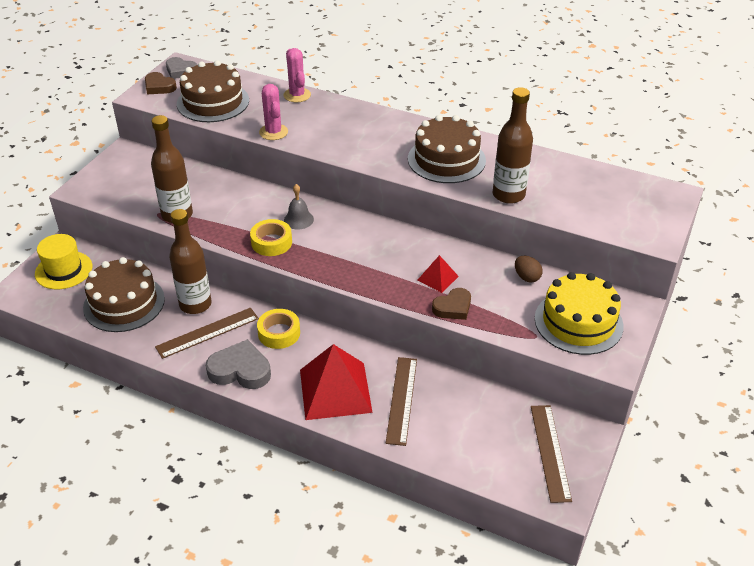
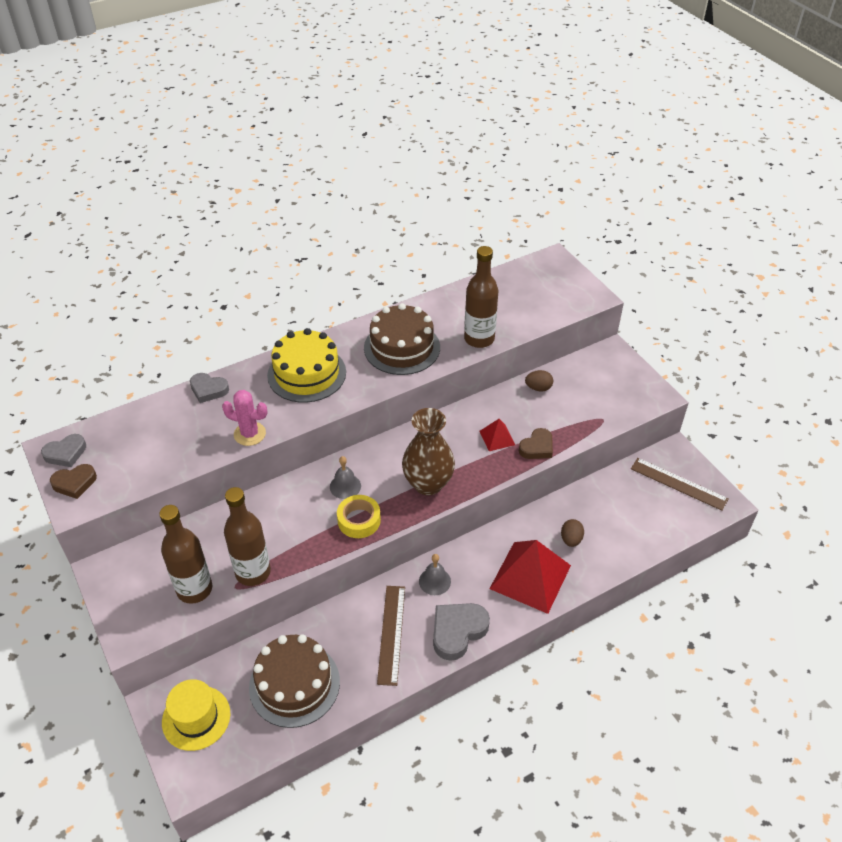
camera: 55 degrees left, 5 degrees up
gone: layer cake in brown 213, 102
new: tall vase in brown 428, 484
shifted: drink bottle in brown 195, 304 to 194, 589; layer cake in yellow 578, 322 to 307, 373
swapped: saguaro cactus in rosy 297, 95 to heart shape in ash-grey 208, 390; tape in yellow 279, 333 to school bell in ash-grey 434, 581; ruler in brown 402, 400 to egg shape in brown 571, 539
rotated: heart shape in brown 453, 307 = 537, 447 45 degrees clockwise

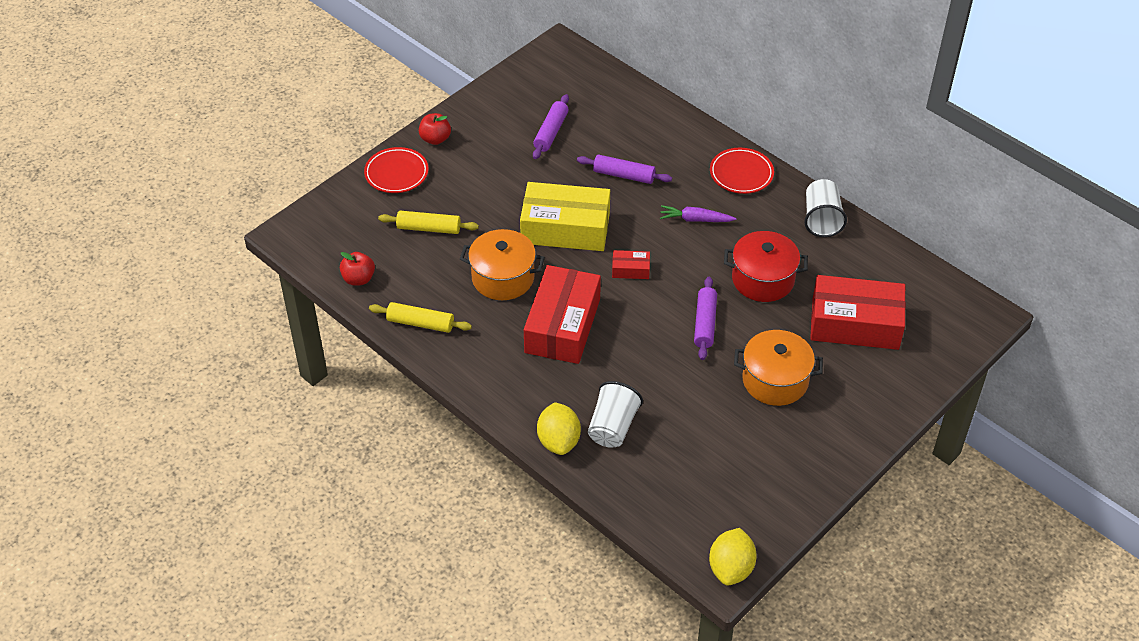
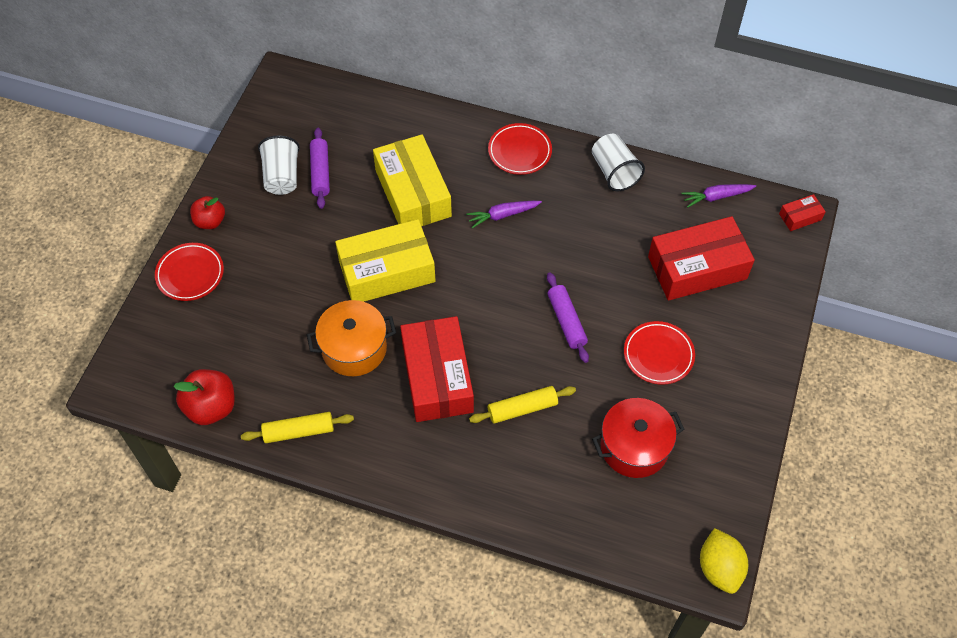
camera: 25 degrees left, 10 degrees up
gone: lemon in yellow 558, 441
new: carrot in purple 716, 197
shifted: beaker in snow-white 613, 427 to 282, 176; dough roller in yellow 428, 228 to 522, 409; pot in scarlet 763, 279 to 634, 447; box in scarlet 630, 270 to 800, 217
swapped: dough roller in purple 624, 175 to box in yellow 413, 193; pot in bright orange 775, 380 to plate in scarlet 658, 355
scaled: apple fruit in scarlet 358, 279 = 211, 407 x1.52

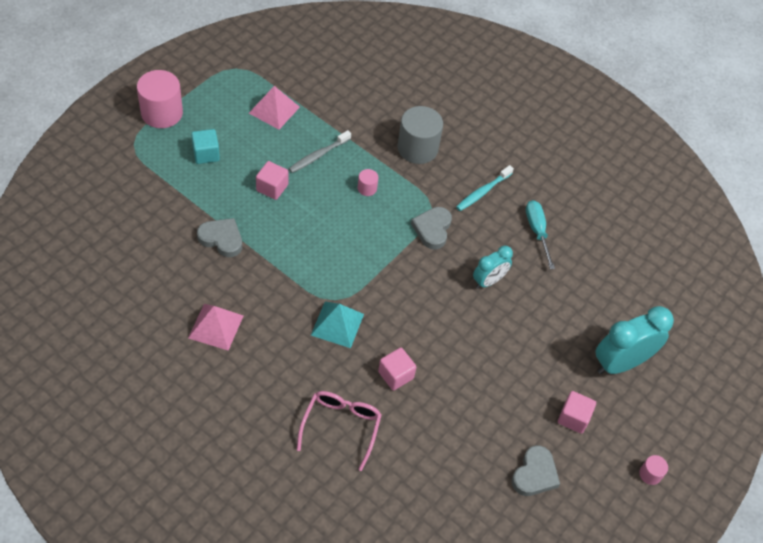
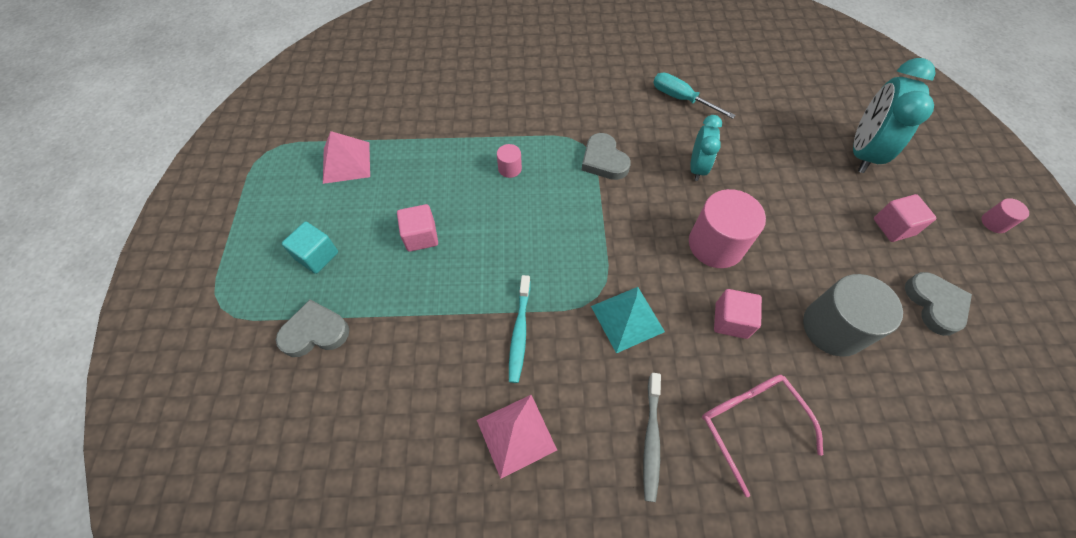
camera: 35 degrees left, 5 degrees up
shifted: heart shape in ash-grey 221, 239 to 315, 332; dental brush in aqua 483, 192 to 519, 332; dental brush in ash-grey 318, 155 to 651, 439; solid cylinder in rosy 162, 113 to 716, 244; solid cylinder in ash-grey 417, 148 to 833, 328

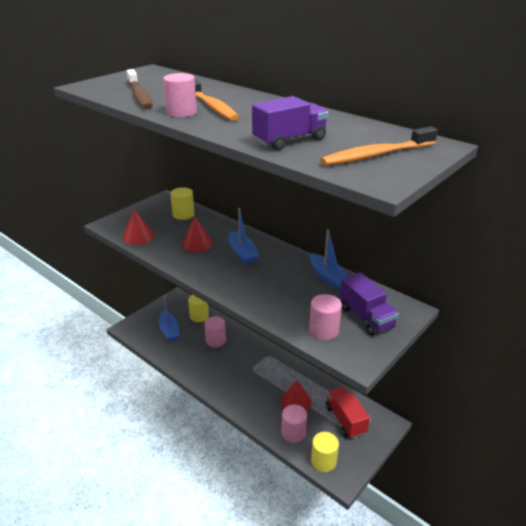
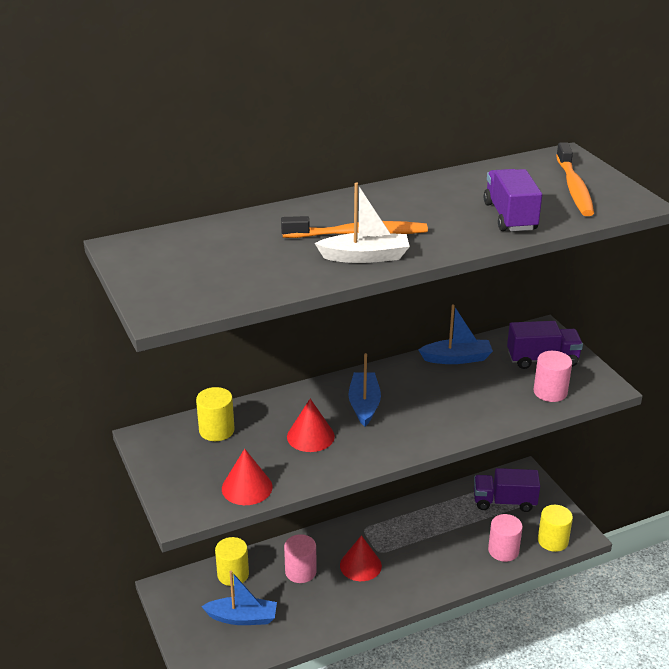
camera: 65 degrees left, 0 degrees up
gone: dental brush in brown 139, 96
shifted: cone in scarlet 296, 401 to 360, 565
swapped: solid cylinder in rosy 181, 112 to boat in snow-white 365, 257
repainted: toy truck in scarlet 345, 419 to toy truck in purple 504, 502
rotated: boat in royal blue 242, 253 = 364, 405 90 degrees counterclockwise

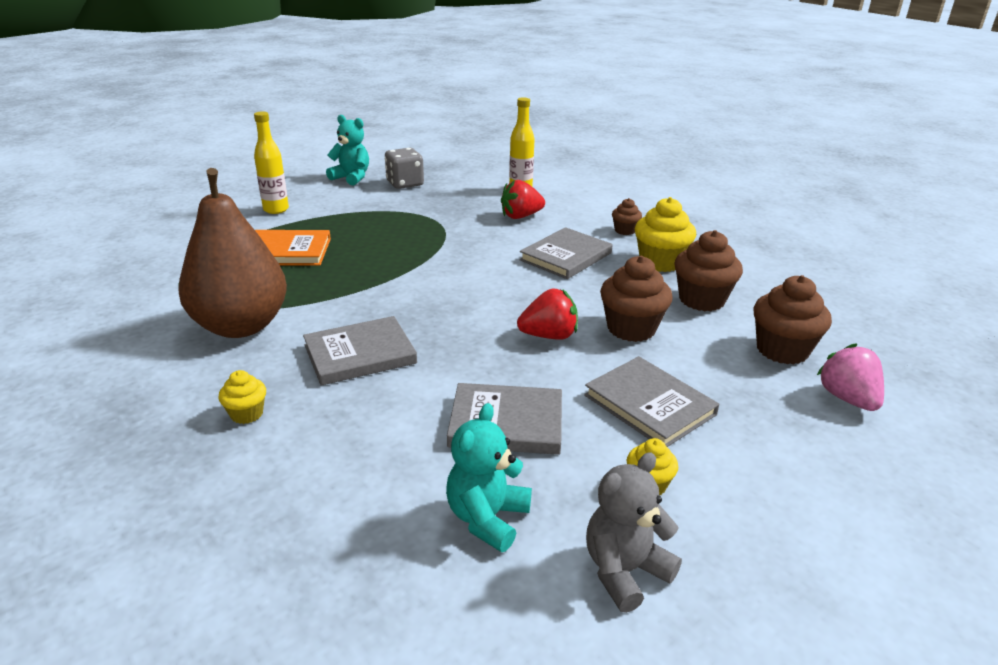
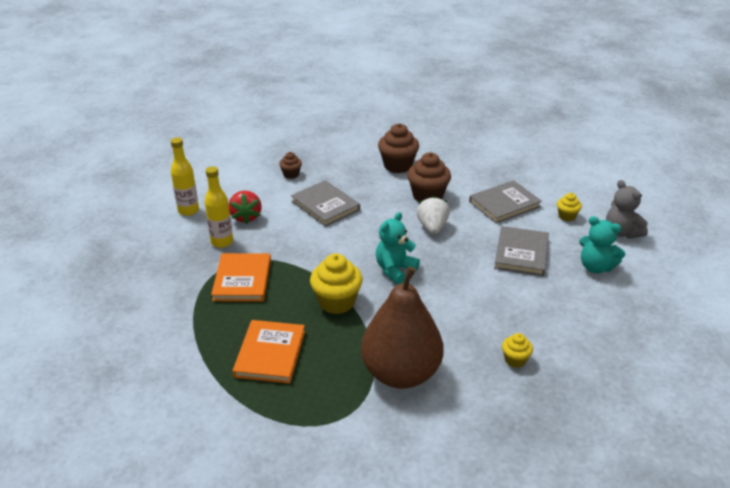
camera: 80 degrees left, 5 degrees up
gone: hardcover in ash-grey 360, 354; dice in ash-grey 405, 183; muffin in brown 782, 350; berry in rosy 847, 398
new: hardcover in bright orange 242, 280
shifted: drink bottle in yellow 276, 209 to 222, 242; muffin in yellow 660, 262 to 336, 302; teddy bear in aqua 351, 178 to 395, 270
repainted: berry in scarlet 549, 336 to berry in snow-white 432, 227

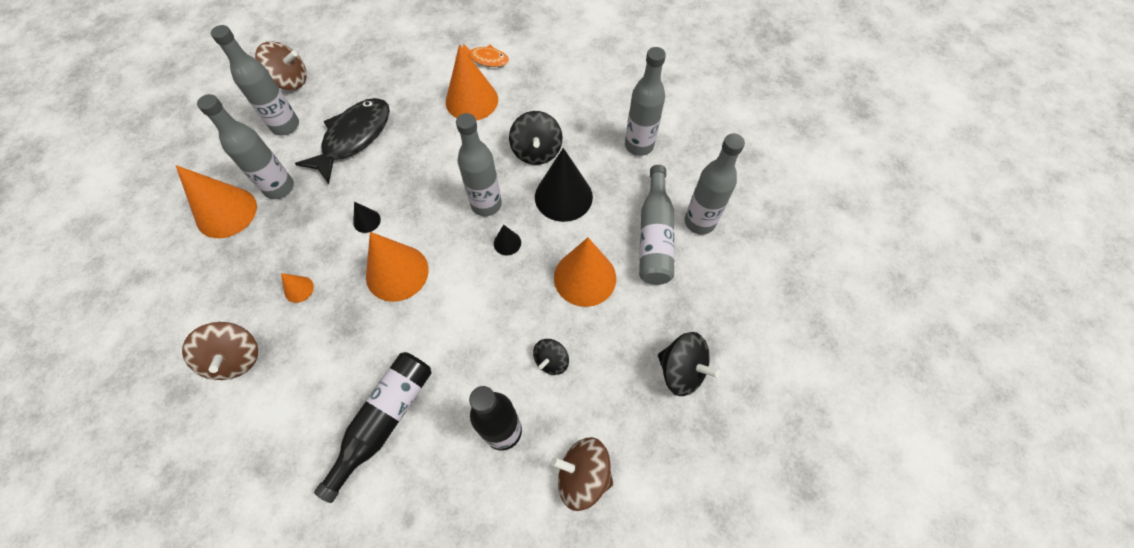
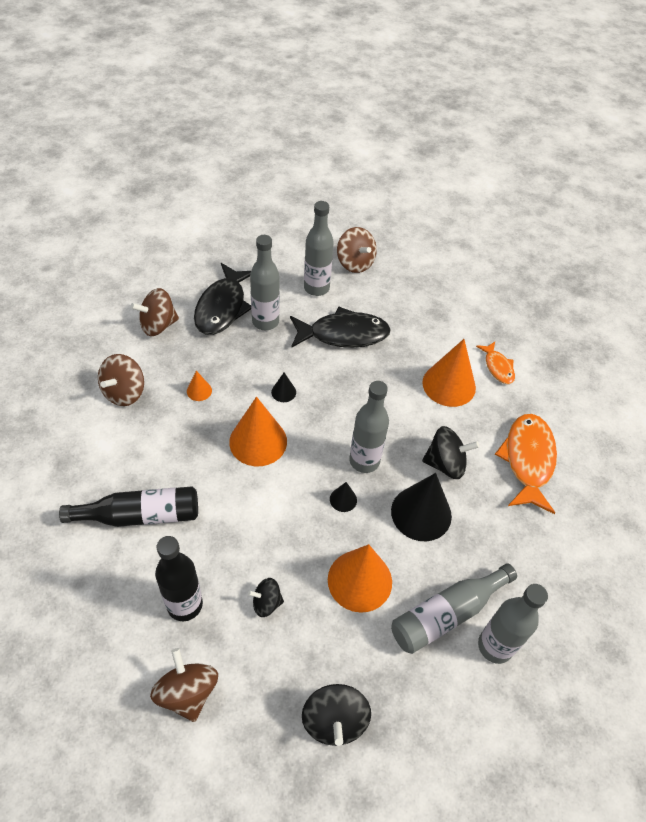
camera: 50 degrees right, 10 degrees down
gone: drink bottle in ash-grey 639, 145
new: toy top in brown 158, 325; fish figure in bright orange 527, 460
swapped: cone in bright orange 226, 212 to fish figure in black 222, 307
rotated: toy top in black 536, 151 = 445, 464 135 degrees counterclockwise

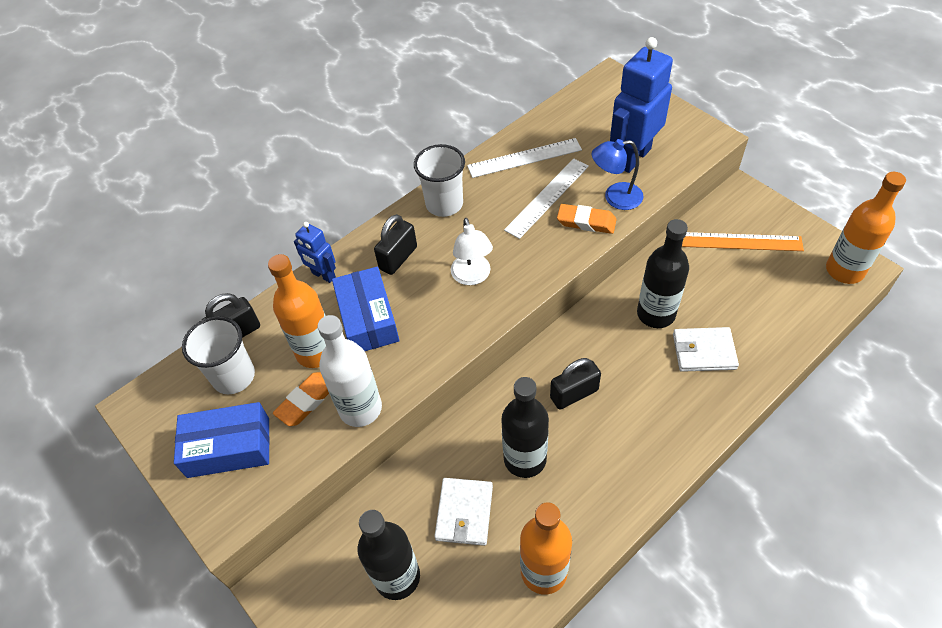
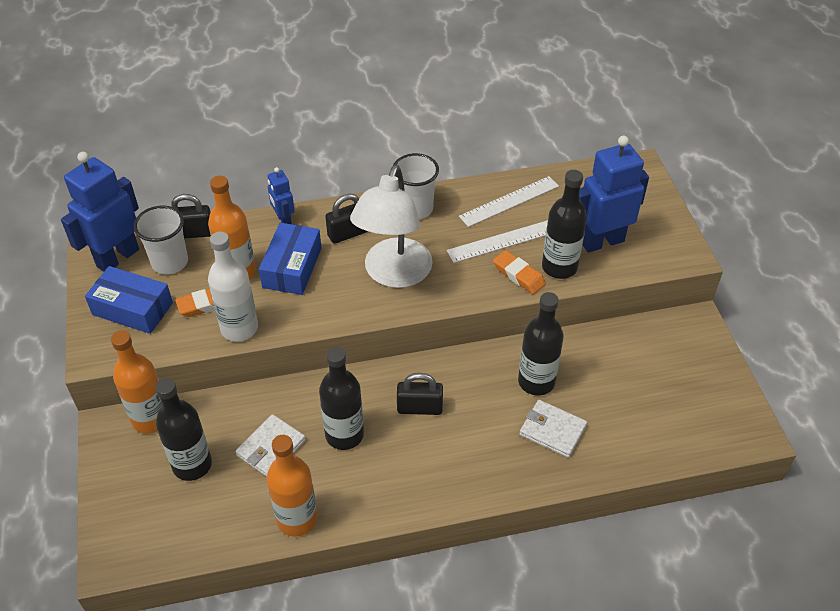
camera: 25 degrees right, 5 degrees down
gone: ruler in bright orange 740, 242
new: toy robot in royal blue 117, 257
shifted: drink bottle in bright orange 844, 270 to 151, 419
swapped: desk lamp in royal blue 615, 197 to drink bottle in black 559, 267
rotated: ruler in snow-white 524, 158 = 509, 201 45 degrees counterclockwise
scaled: desk lamp in snow-white 472, 277 = 394, 274 x1.85

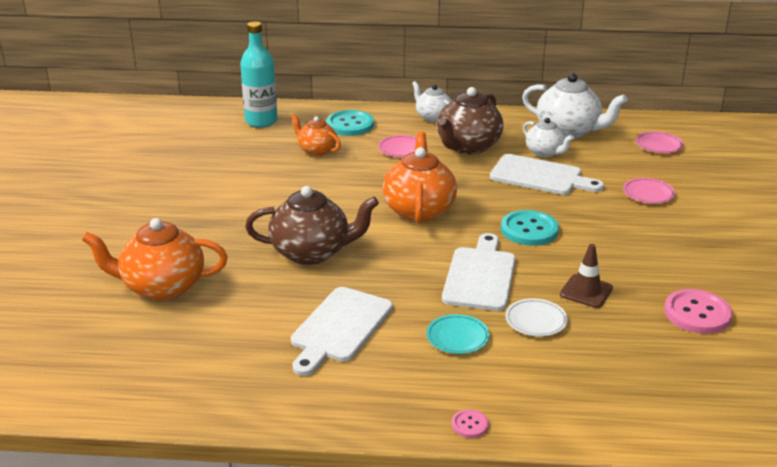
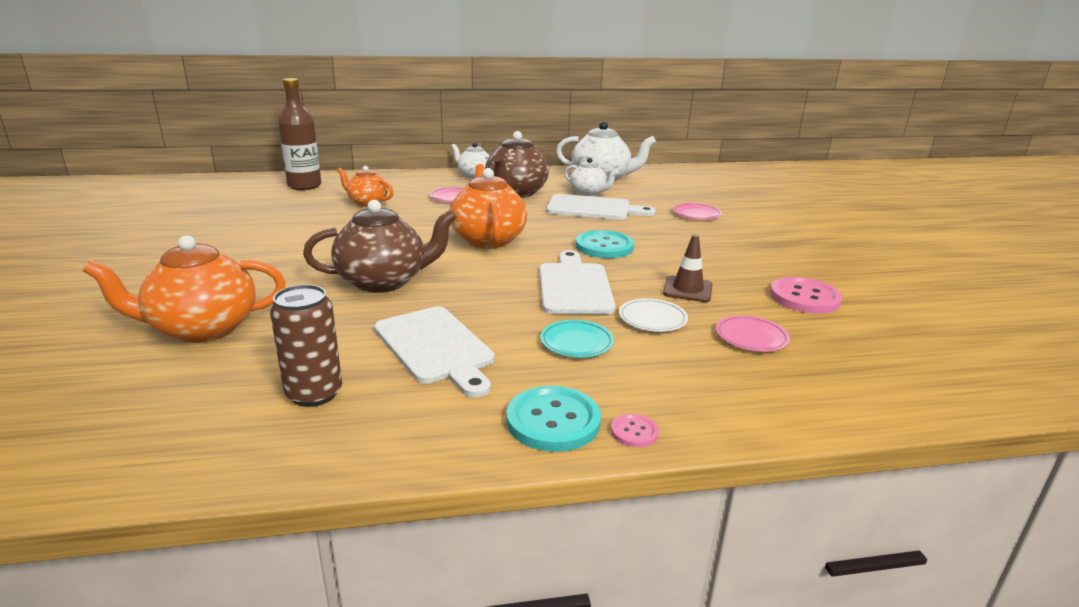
camera: 15 degrees left, 5 degrees down
new: soda can in brown 314, 394
shifted: sewing button in aqua 350, 125 to 553, 421; plate in rosy 658, 145 to 751, 337
repainted: drink bottle in aqua 261, 121 to drink bottle in brown 304, 186
rotated: chopping board in snow-white 339, 328 = 436, 348 45 degrees counterclockwise

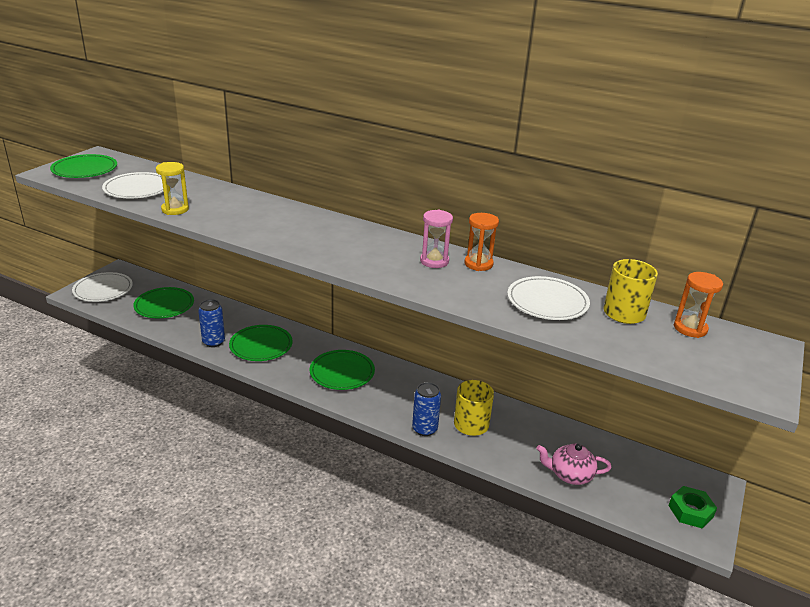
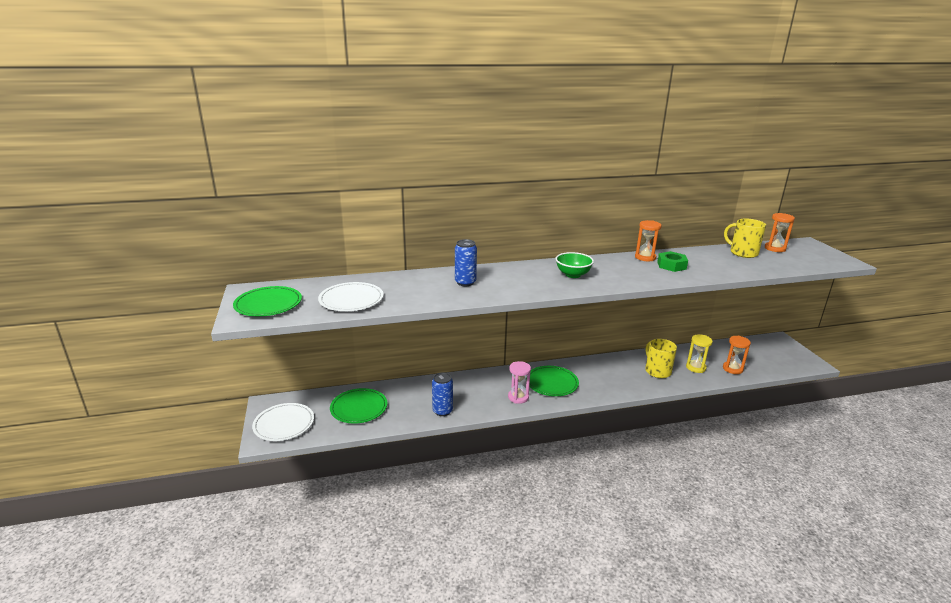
camera: 40 degrees left, 5 degrees down
gone: plate in green 261, 345; plate in snow-white 547, 302
new: serving bowl in green 573, 275
shifted: soda can in royal blue 424, 429 to 465, 282; hourglass in rosy 434, 261 to 518, 397; hexagon nut in green 690, 511 to 671, 265; hourglass in yellow 175, 209 to 695, 367
swapped: teapot in rosy 570, 475 to hourglass in bright orange 732, 369

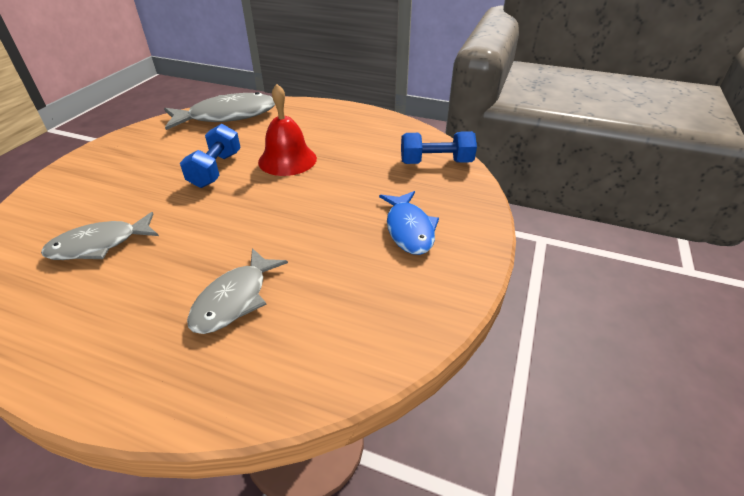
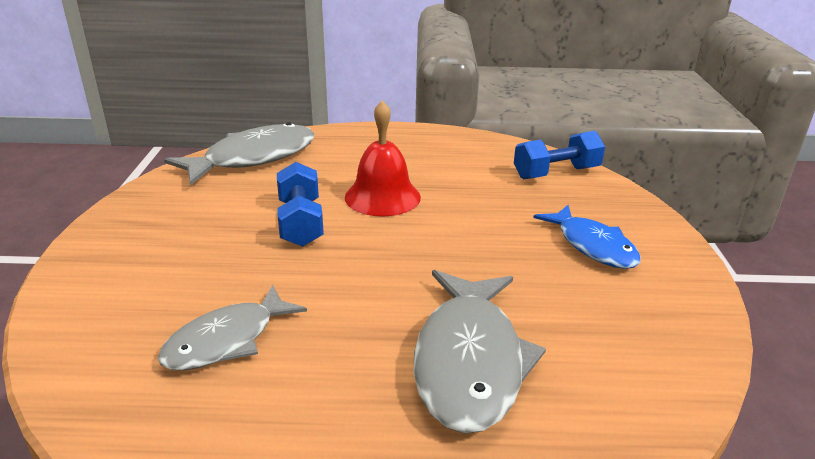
camera: 20 degrees left, 10 degrees down
scaled: fish figure in ash-grey 234, 299 = 470, 361 x1.53

